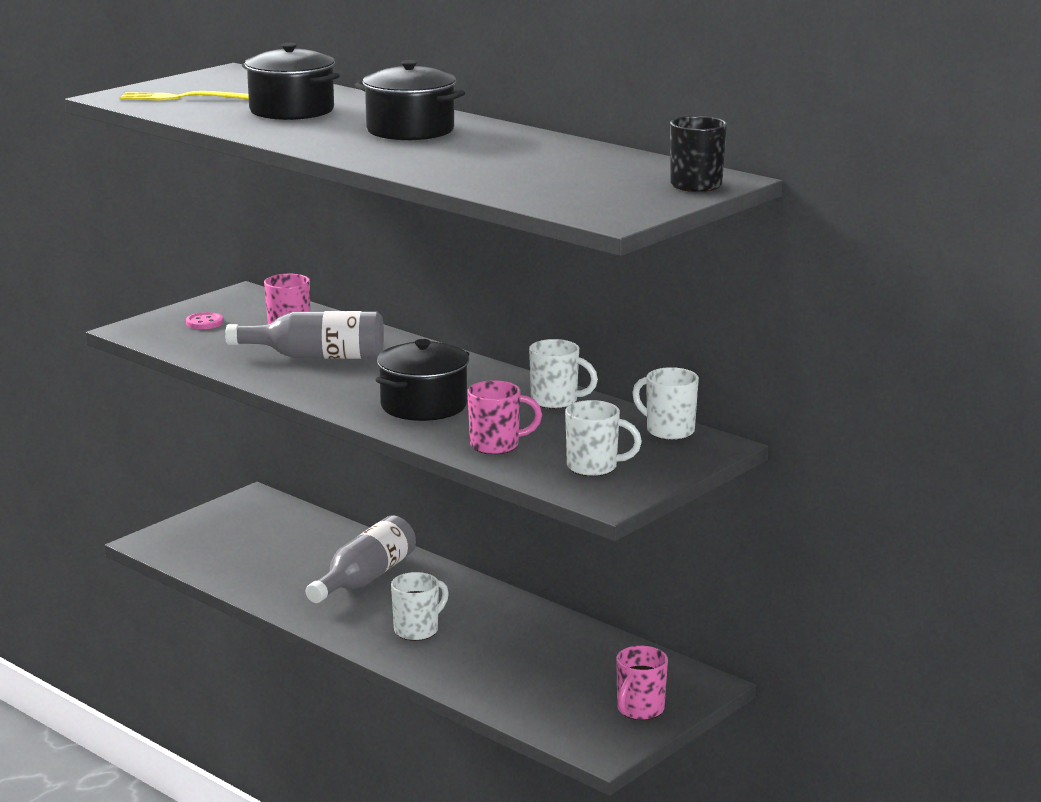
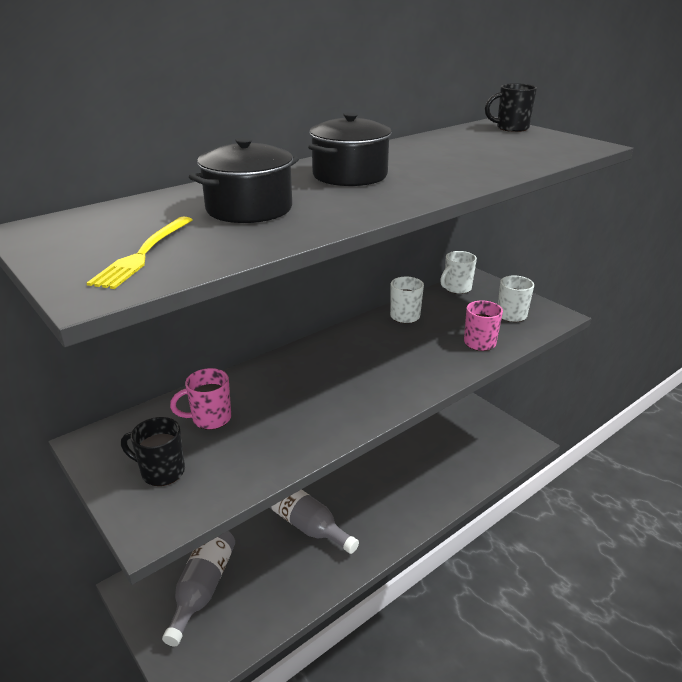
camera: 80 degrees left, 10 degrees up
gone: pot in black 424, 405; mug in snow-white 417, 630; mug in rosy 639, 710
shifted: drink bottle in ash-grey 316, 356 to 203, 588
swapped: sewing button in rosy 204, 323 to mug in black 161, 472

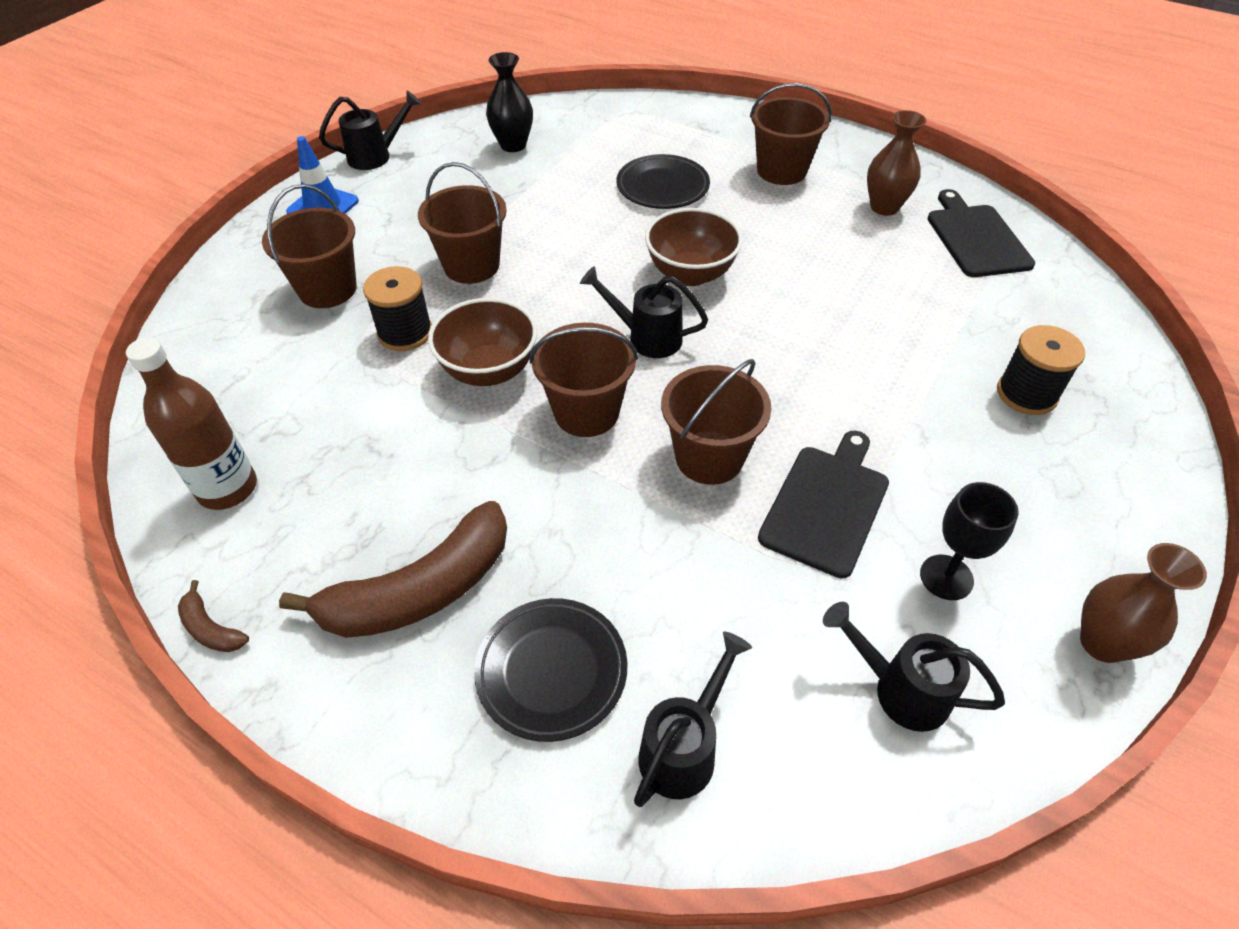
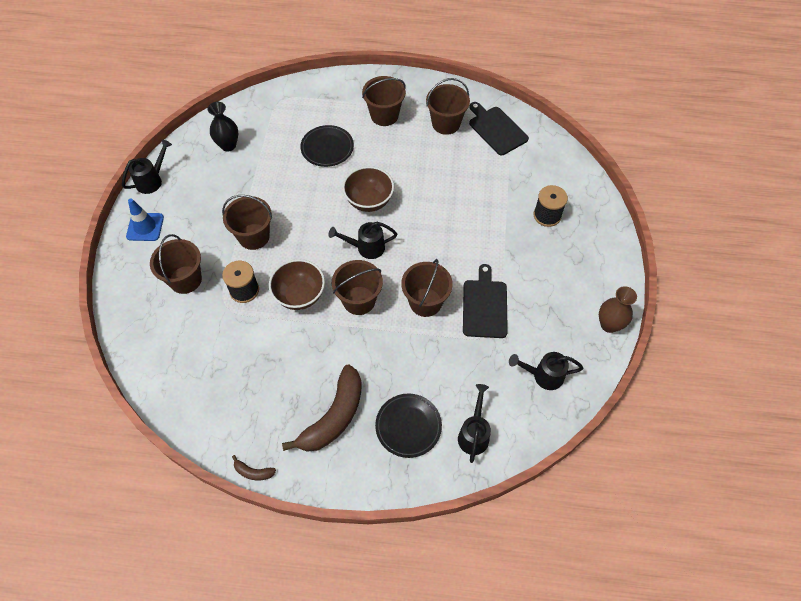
camera: 25 degrees left, 10 degrees up
gone: drink bottle in brown 228, 488; wine glass in black 946, 577
swapped: tall vase in brown 884, 207 to bucket in brown 446, 123

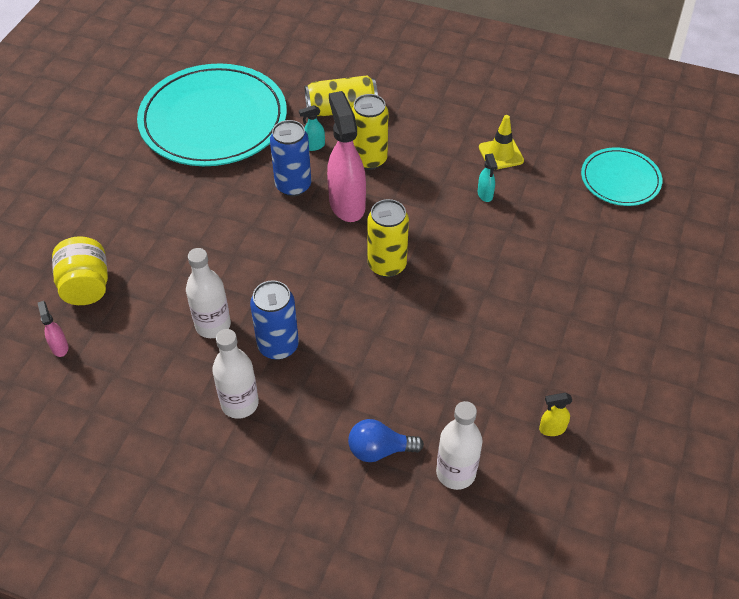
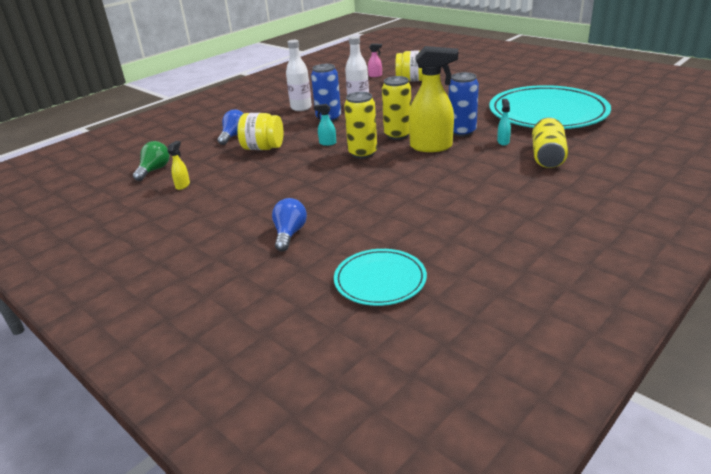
camera: 115 degrees right, 20 degrees down
gone: drink bottle in snow-white 456, 473; safety cone in yellow 501, 154
new: light bulb in green 154, 170; preserve jar in yellow 263, 148; light bulb in royal blue 289, 234
shifted: spray bottle in aqua 485, 195 to 327, 143; soda can in yellow 369, 159 to 397, 135
repainted: spray bottle in rosy 347, 204 to spray bottle in yellow 431, 147

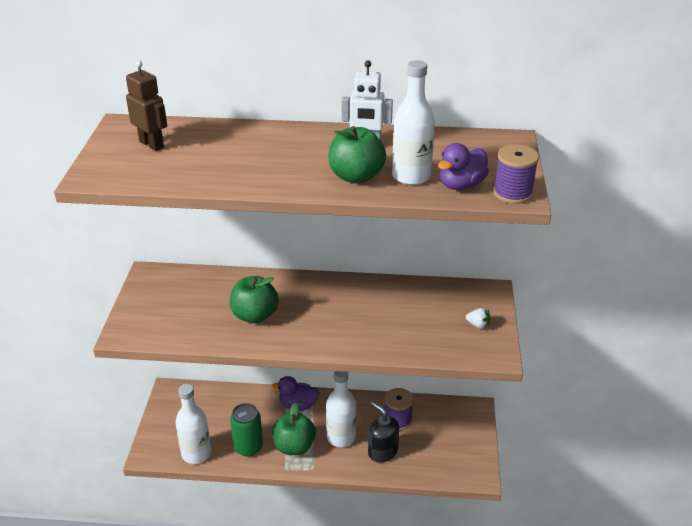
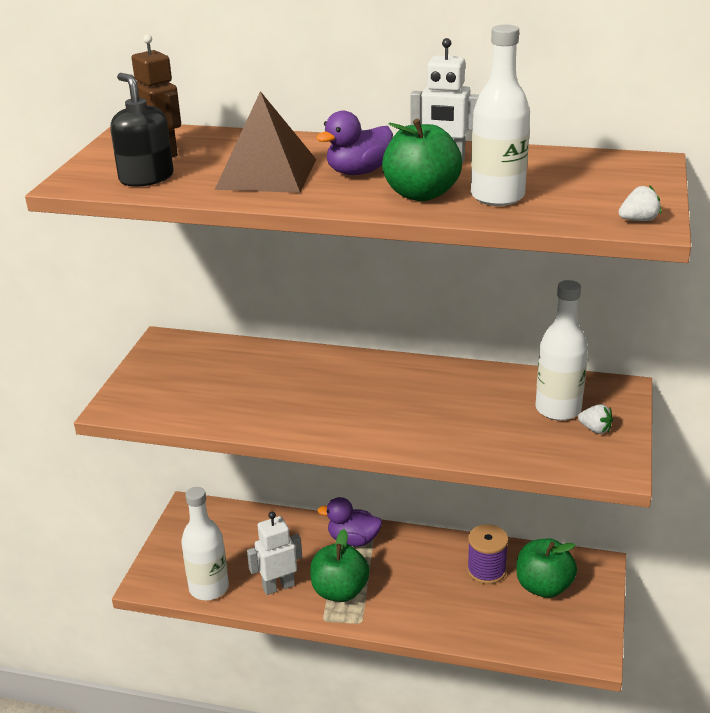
camera: 10 degrees right, 5 degrees down
new: pyramid shape in brown 267, 174
shifted: pump bottle in black 382, 451 to 146, 178; rubber duck in purple 461, 185 to 358, 172; apple fruit in green 255, 315 to 543, 587; drink bottle in snow-white 341, 437 to 558, 409
swapped: soda can in green 248, 447 to toy robot in snow-white 278, 586; reel of thread in purple 512, 193 to berry in snow-white 638, 220

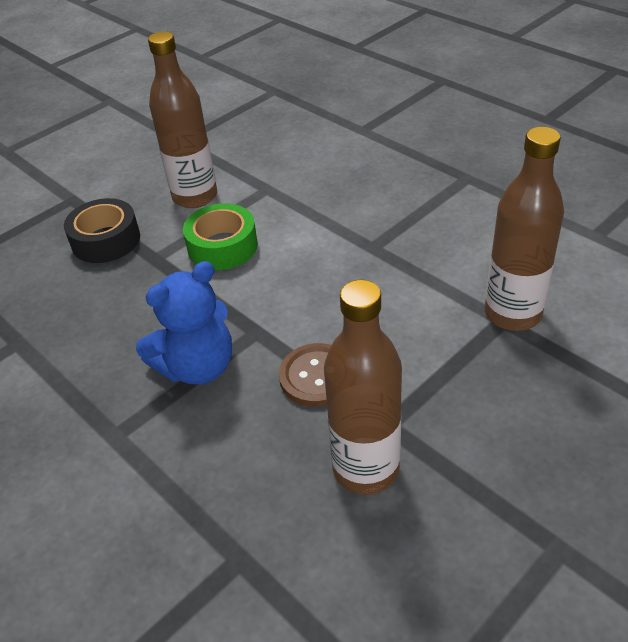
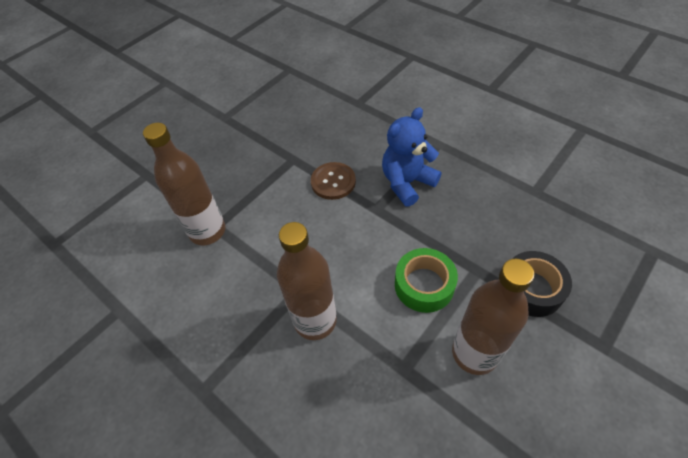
camera: 175 degrees right, 10 degrees up
shifted: drink bottle in brown 365, 468 to 315, 321

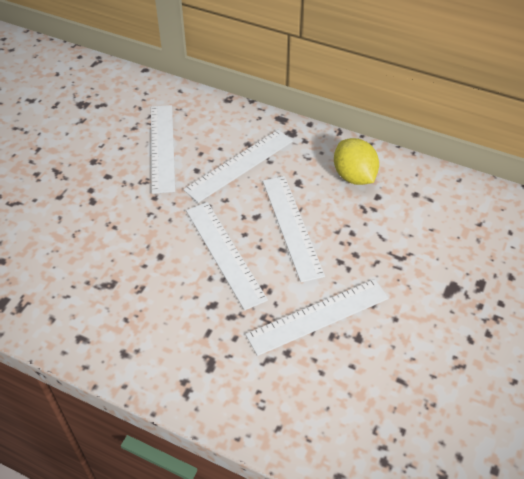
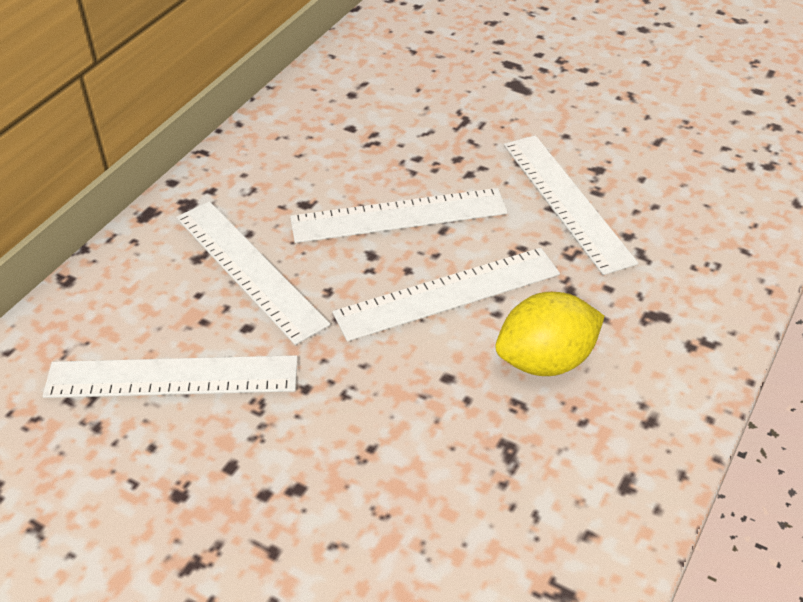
camera: 85 degrees left, 5 degrees down
shifted: lemon in yellow 354, 176 to 546, 360

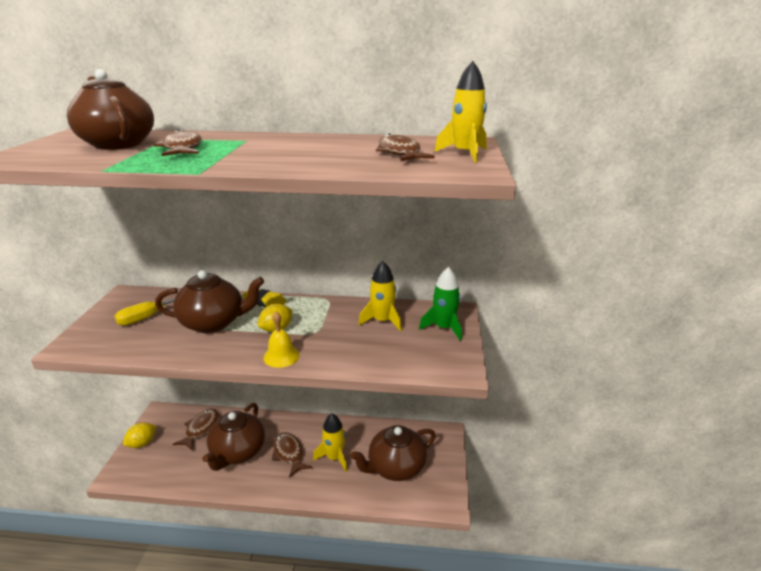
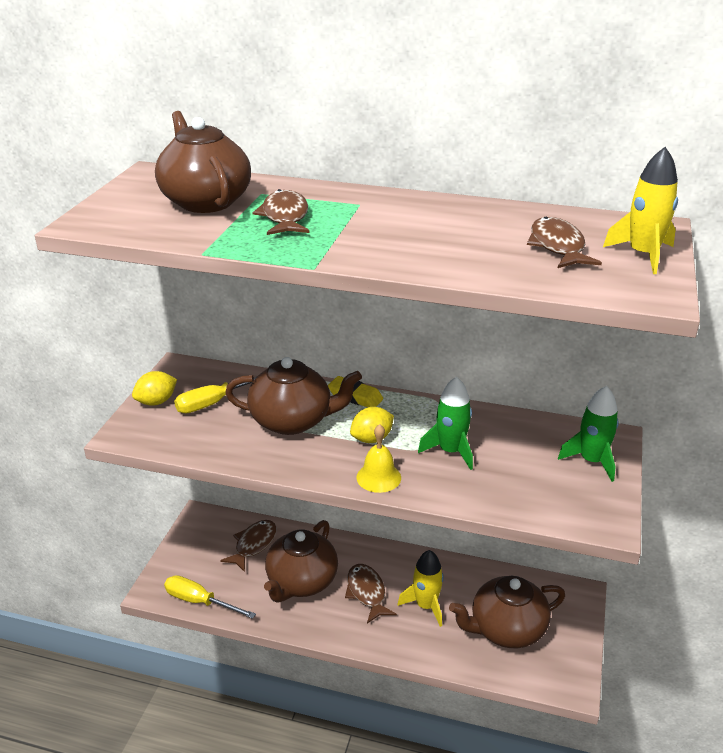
camera: 10 degrees right, 5 degrees up
gone: spaceship in yellow 382, 321
new: hand screwdriver in yellow 199, 601; spaceship in green 451, 451
shifted: lemon in yellow 142, 443 to 156, 402

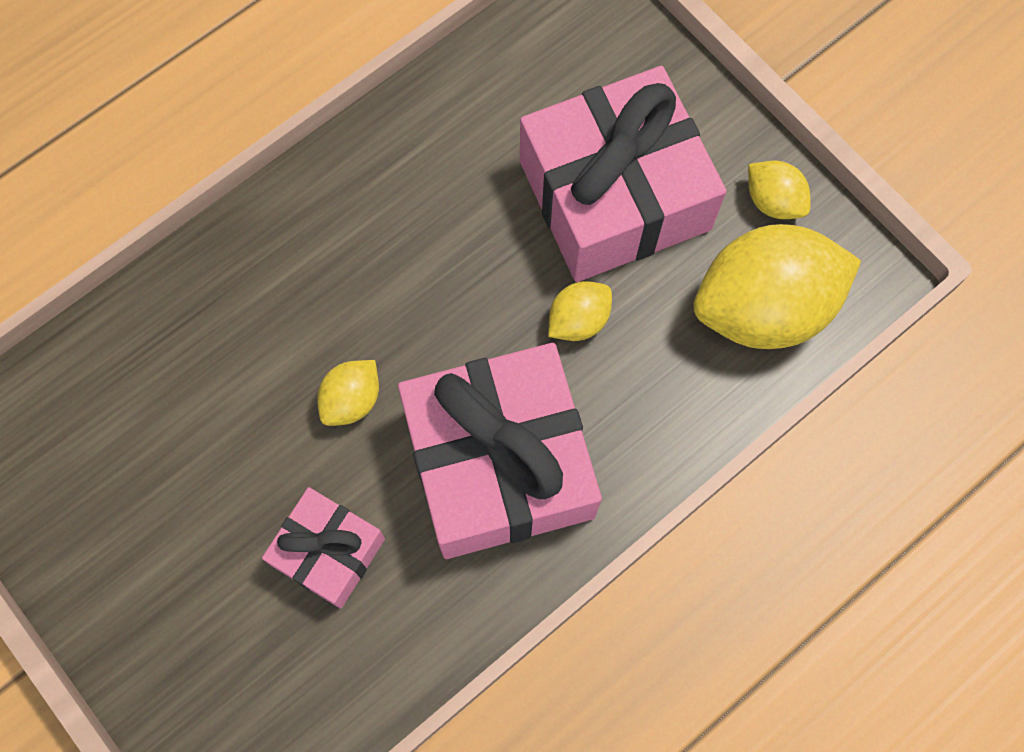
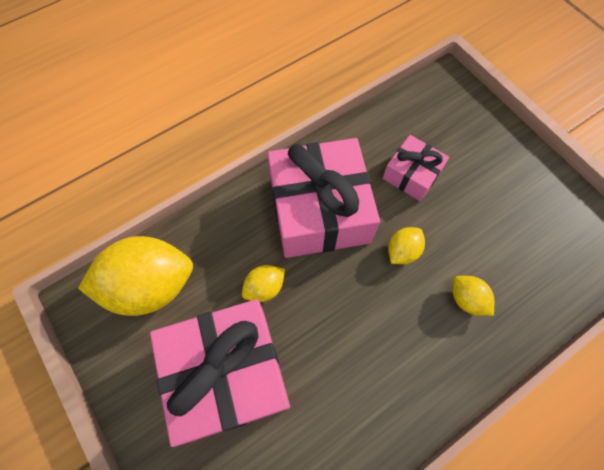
camera: 175 degrees left, 5 degrees down
shifted: lemon in yellow 773, 201 to 467, 299

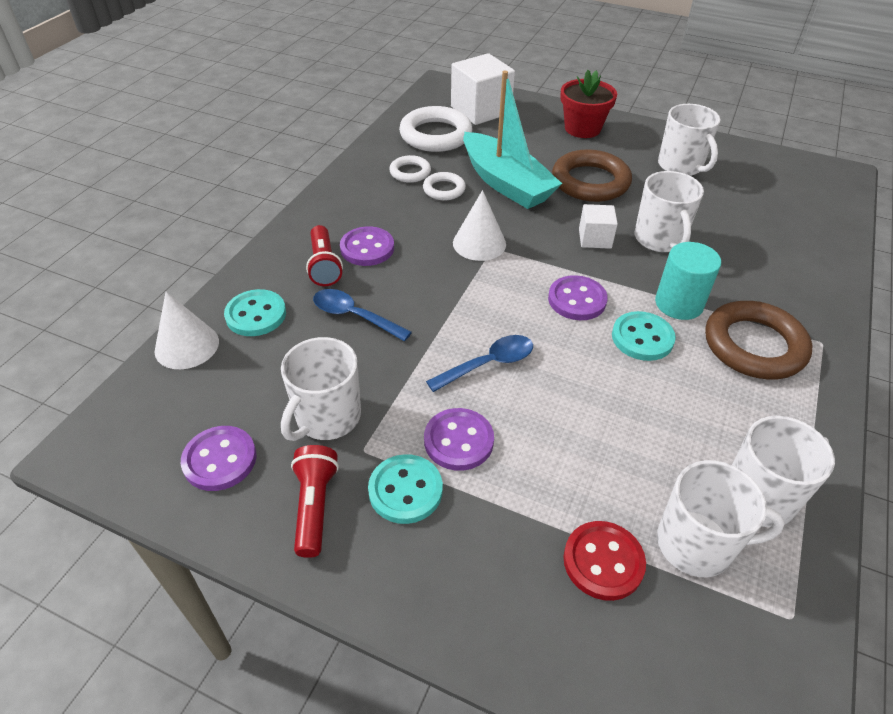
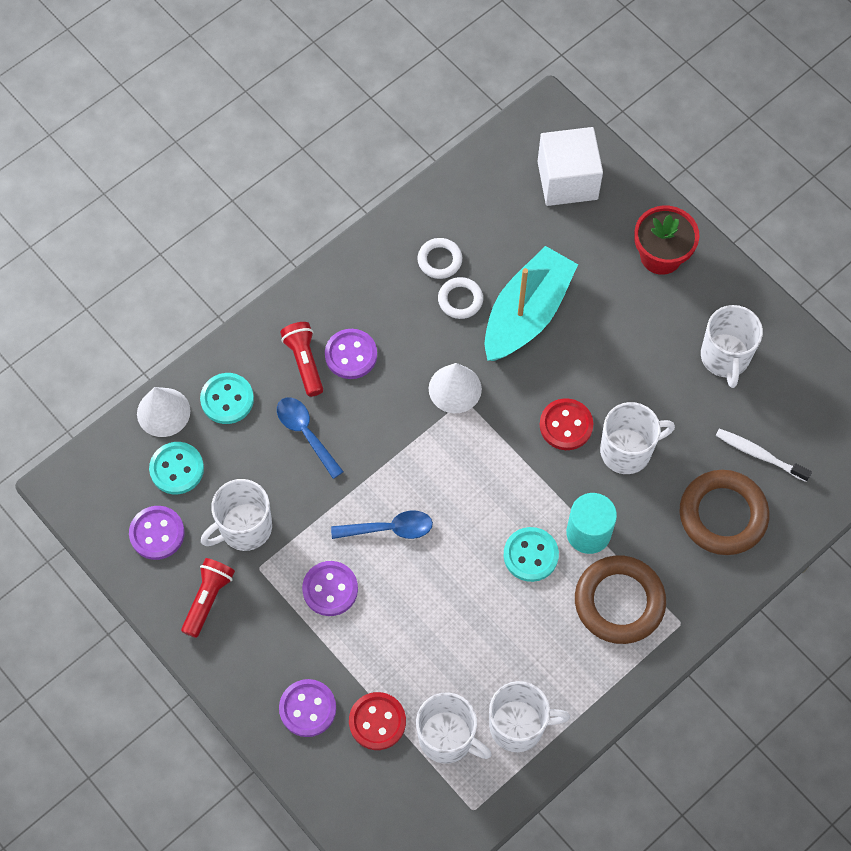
camera: 25 degrees right, 20 degrees up
gone: torus in snow-white 435, 135
new: dental brush in snow-white 759, 454
shifted: sewing button in aqua 405, 490 to 177, 469; sewing button in purple 577, 300 to 307, 708; torus in brown 590, 182 to 723, 515
swapped: cube in snow-white 595, 238 to sewing button in scarlet 566, 425
rotated: torch in scarlet 324, 265 = 304, 362 150 degrees clockwise; boat in aqua 506, 183 = 526, 314 135 degrees counterclockwise; mug in snow-white 659, 239 = 627, 451 120 degrees counterclockwise

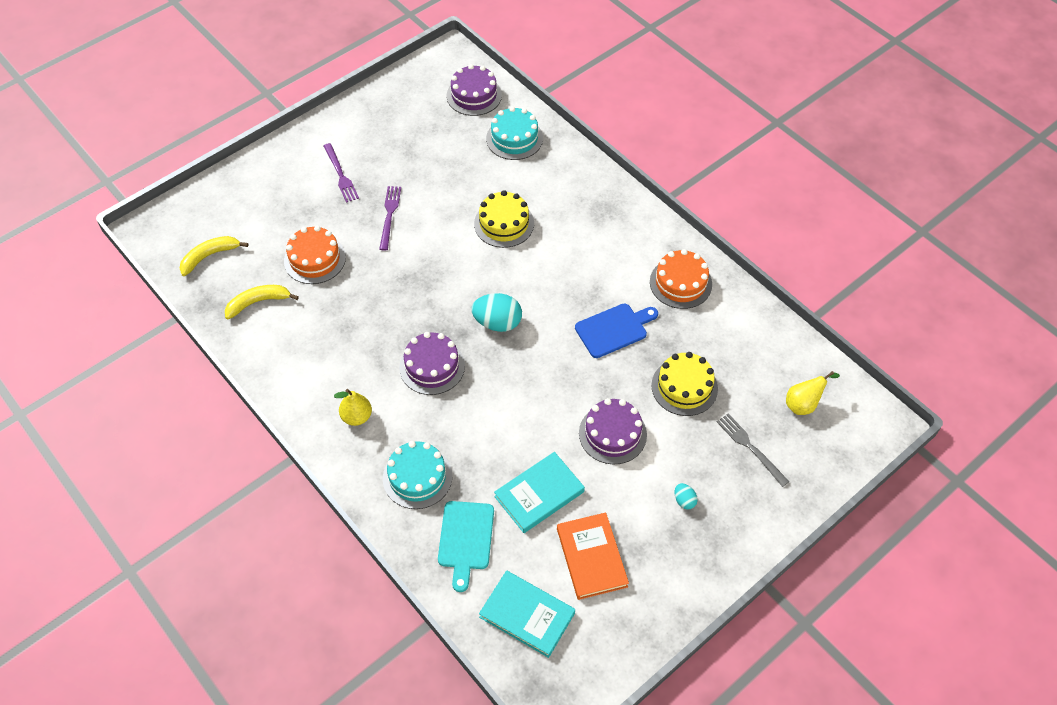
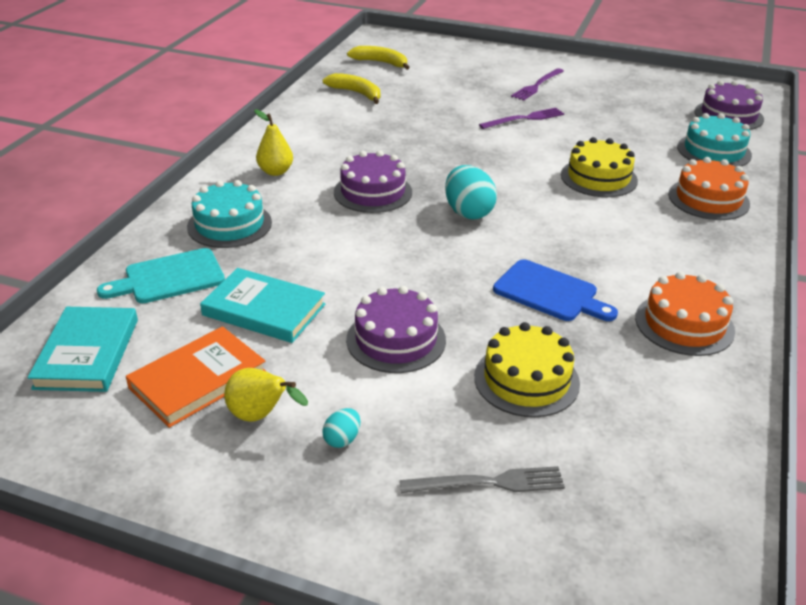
camera: 60 degrees right, 20 degrees down
shifted: pear fruit in yellow 803, 404 to 260, 416; layer cake in bright orange 315, 259 to 708, 199
rotated: dinner fork in ash-grey 750, 447 = 488, 483 60 degrees clockwise

